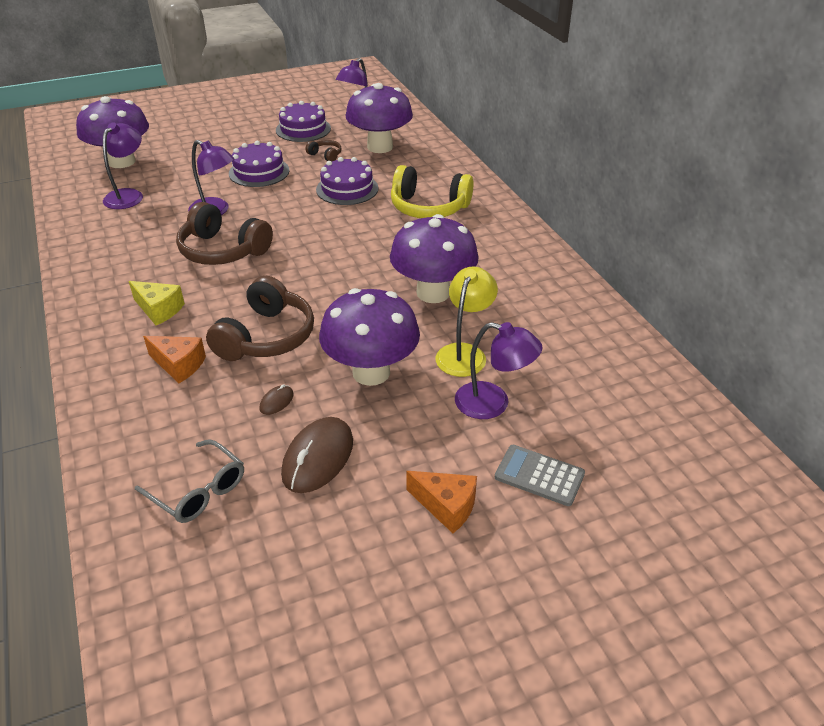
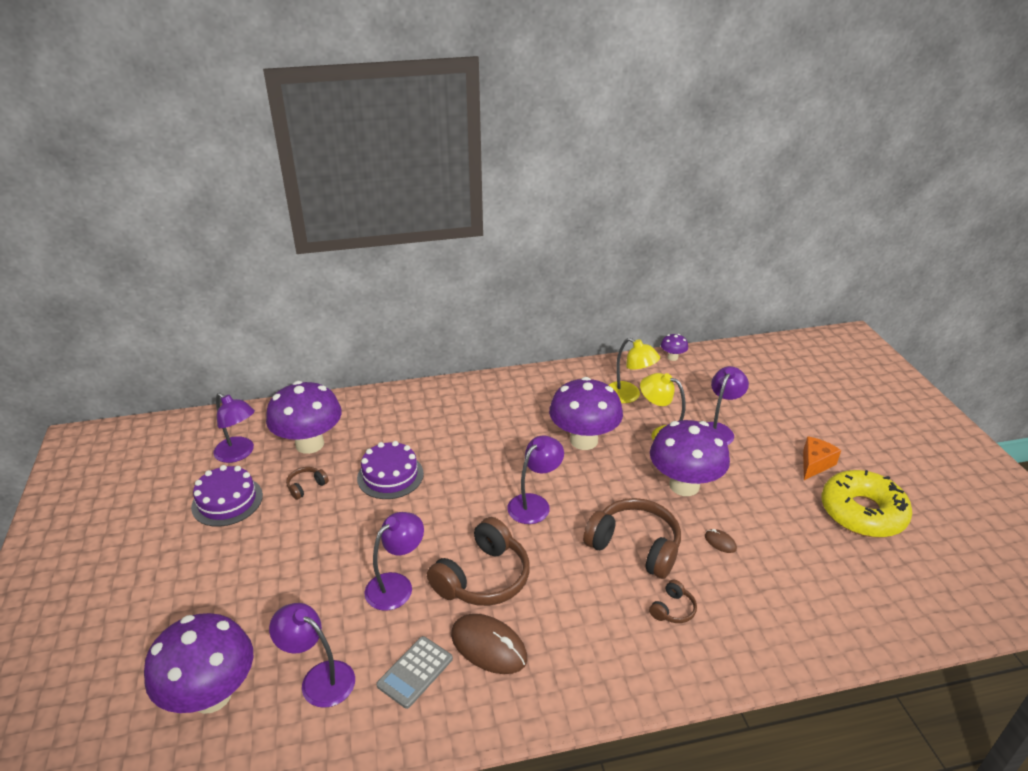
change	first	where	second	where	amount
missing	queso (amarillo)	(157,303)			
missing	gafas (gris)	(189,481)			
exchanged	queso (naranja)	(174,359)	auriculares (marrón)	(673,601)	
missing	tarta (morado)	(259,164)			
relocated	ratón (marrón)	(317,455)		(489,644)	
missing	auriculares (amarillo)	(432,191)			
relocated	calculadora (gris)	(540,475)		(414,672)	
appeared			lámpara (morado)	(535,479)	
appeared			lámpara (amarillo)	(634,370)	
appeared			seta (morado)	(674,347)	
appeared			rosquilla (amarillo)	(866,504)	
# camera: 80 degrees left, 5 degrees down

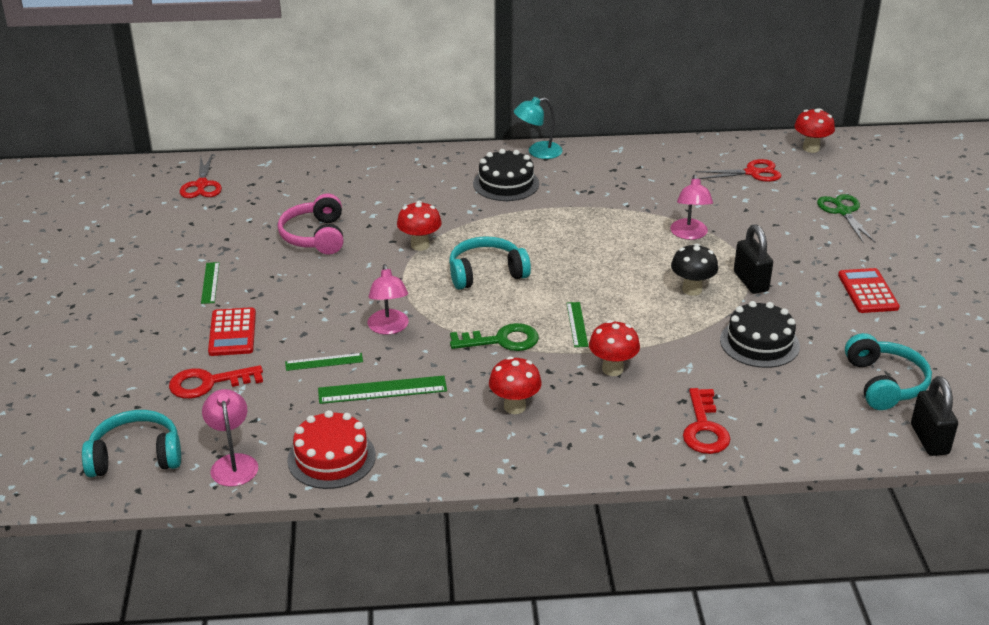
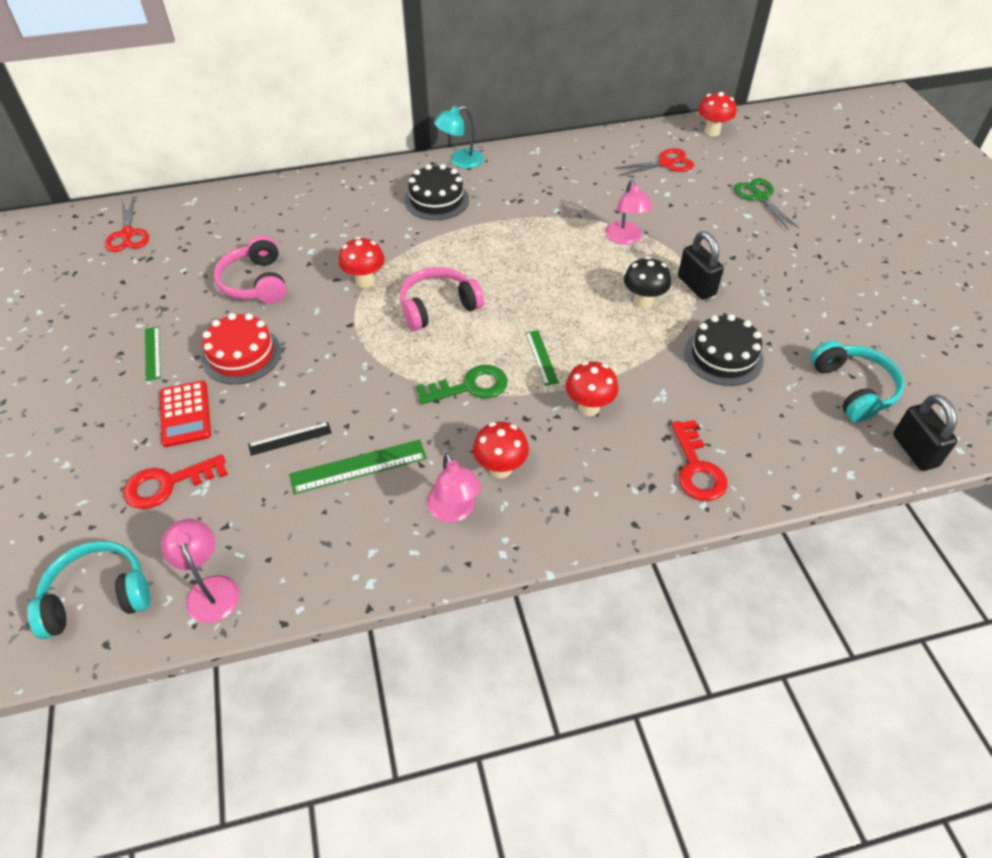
change	first	where	second	where	amount
colour	regla (verde)	(324,362)	regla (negro)	(290,439)	
relocated	tarta (rojo)	(331,449)		(241,348)	
relocated	lámpara (rosa)	(388,299)		(454,487)	
colour	auriculares (turquesa)	(490,263)	auriculares (rosa)	(442,299)	
missing	calculadora (rojo)	(869,290)			
# camera: 10 degrees left, 15 degrees up

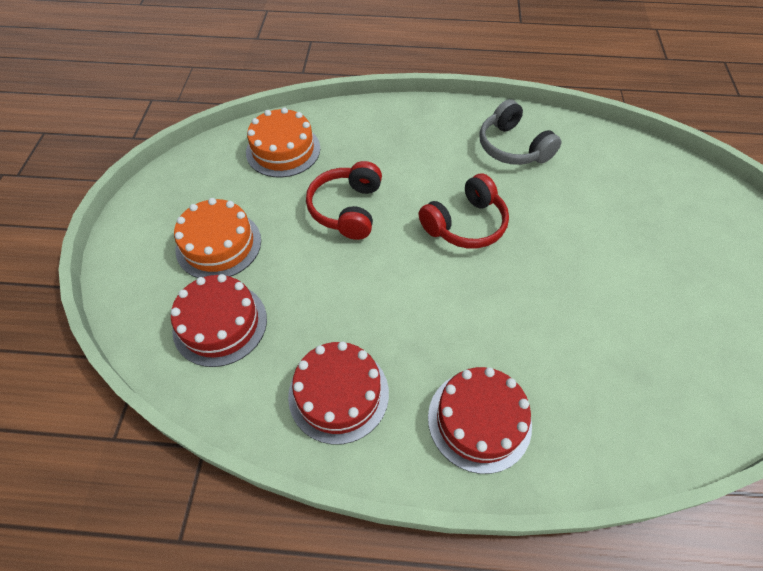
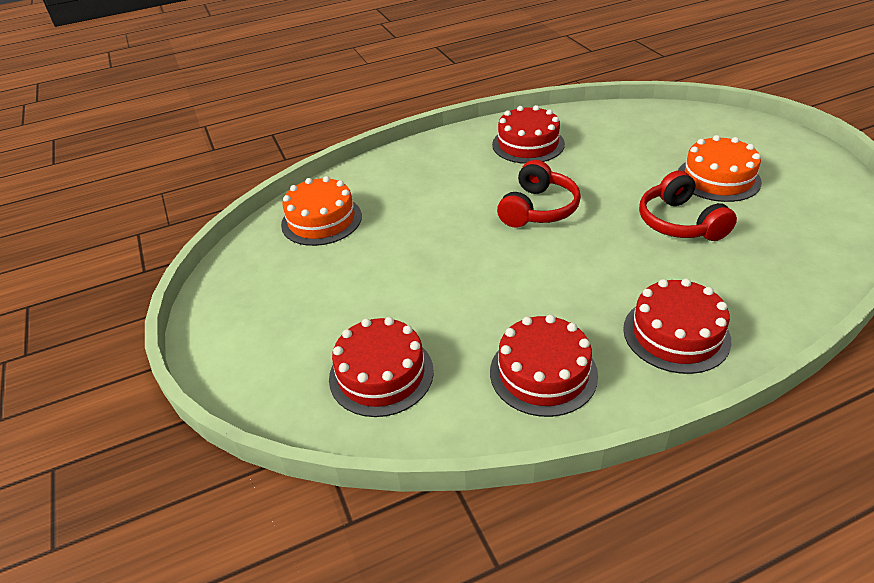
change	first	where	second	where	amount
relocated	tarta (naranja)	(217,238)		(720,168)	
relocated	auriculares (rojo)	(344,200)		(688,206)	
exchanged	auriculares (gris)	(520,132)	tarta (rojo)	(528,134)	
# camera: 25 degrees left, 15 degrees down

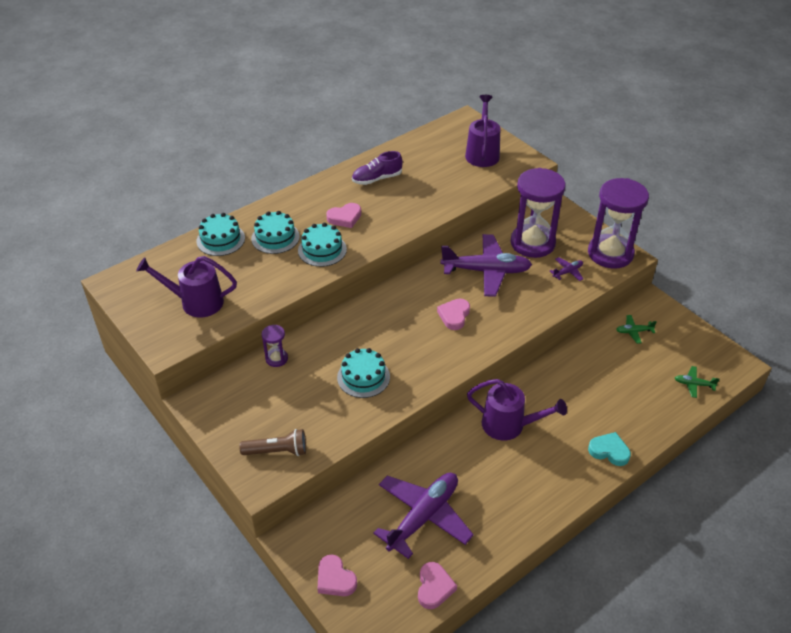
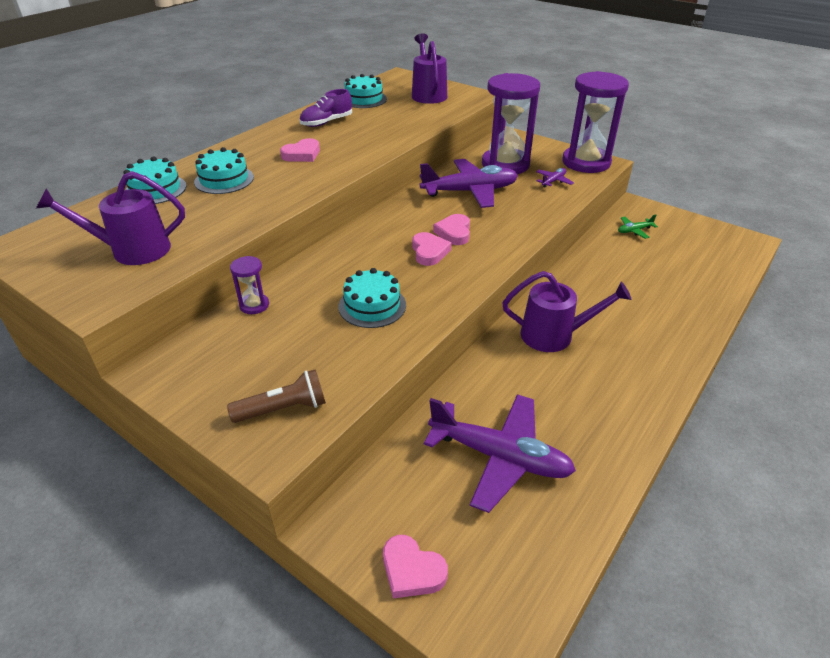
change	first	where	second	where	amount
relocated	tarta (turquesa)	(322,245)		(365,91)	
spun	avión (morado)	(423,516)		(500,453)	90 degrees clockwise
relocated	corazón (rosa)	(437,585)		(432,249)	
missing	corazón (turquesa)	(609,449)			
missing	avión (verde)	(697,382)			
# camera: 15 degrees left, 5 degrees down

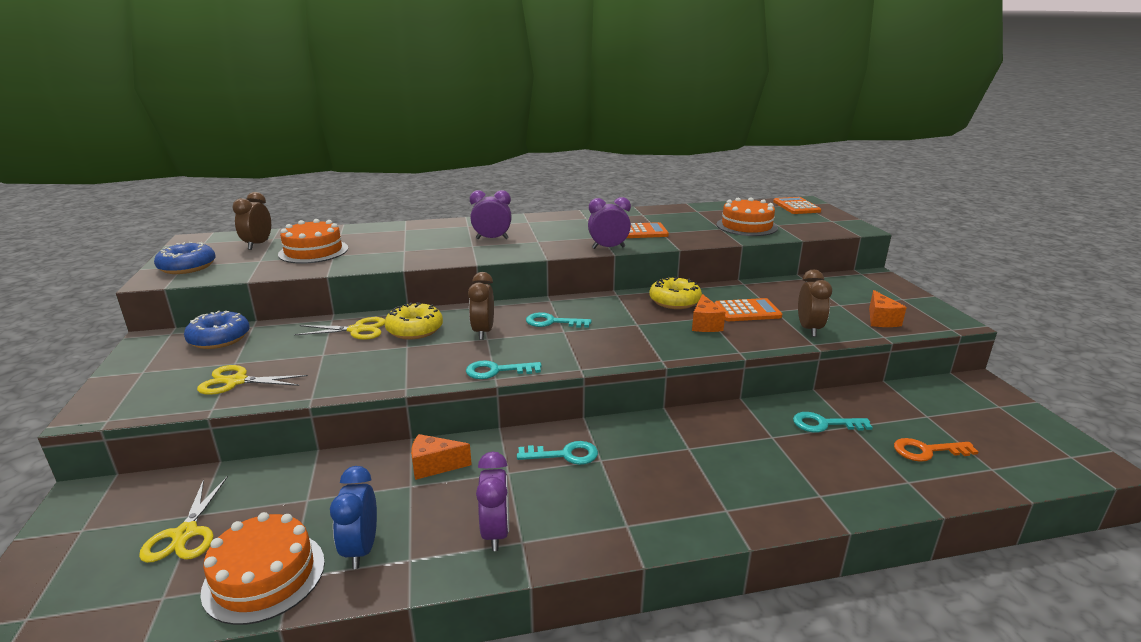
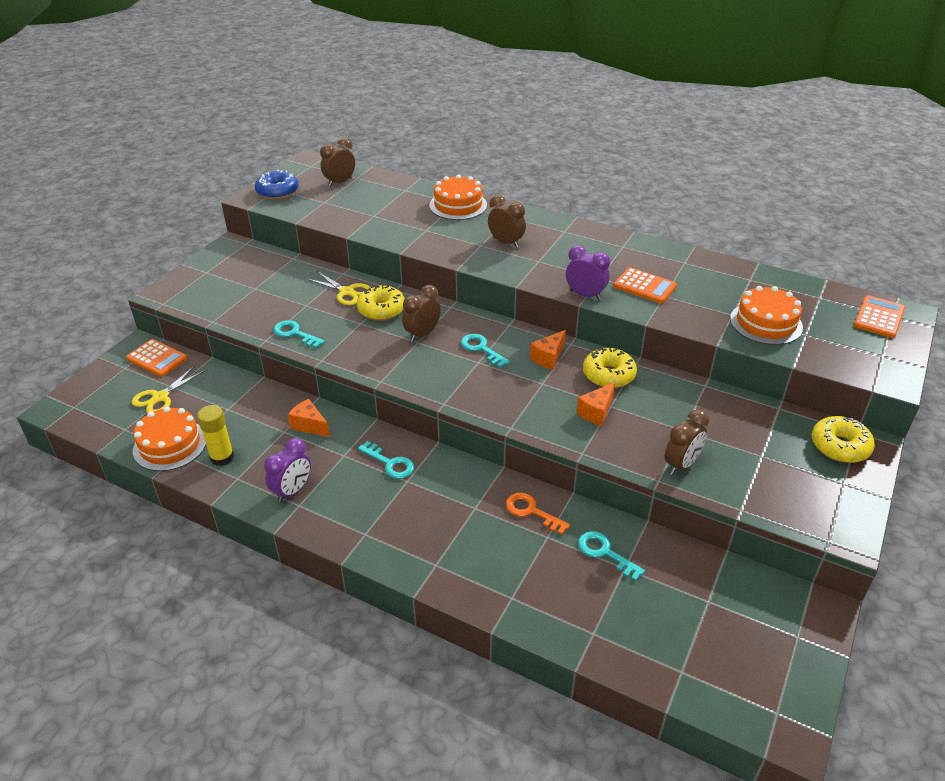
change	first	where	second	where	amount
missing	rosquilla (azul)	(217,330)			
missing	tijeras (amarillo)	(252,380)			
relocated	tarta (naranja)	(313,241)		(458,197)	
exchanged	despertador (azul)	(353,517)	barra de pegamento (amarillo)	(215,435)	
relocated	llave (turquesa)	(504,369)		(299,334)	
colour	despertador (morado)	(491,214)	despertador (marrón)	(507,221)	
relocated	calculadora (naranja)	(748,309)		(157,358)	
relocated	queso (naranja)	(888,308)		(548,350)	
relocated	llave (naranja)	(936,450)		(538,513)	
appeared			rosquilla (amarillo)	(843,439)	
# camera: 40 degrees right, 15 degrees up

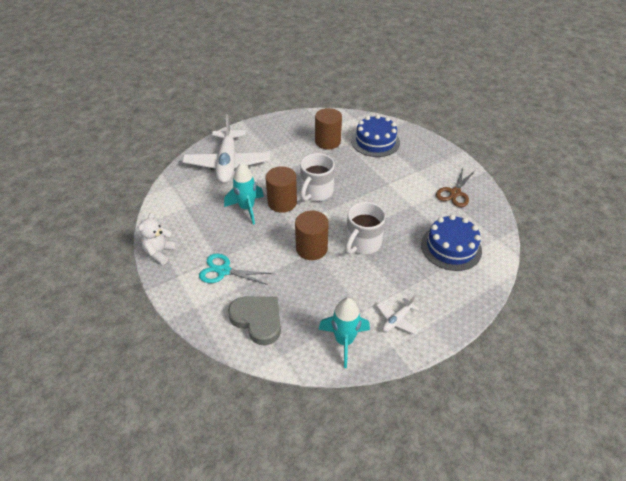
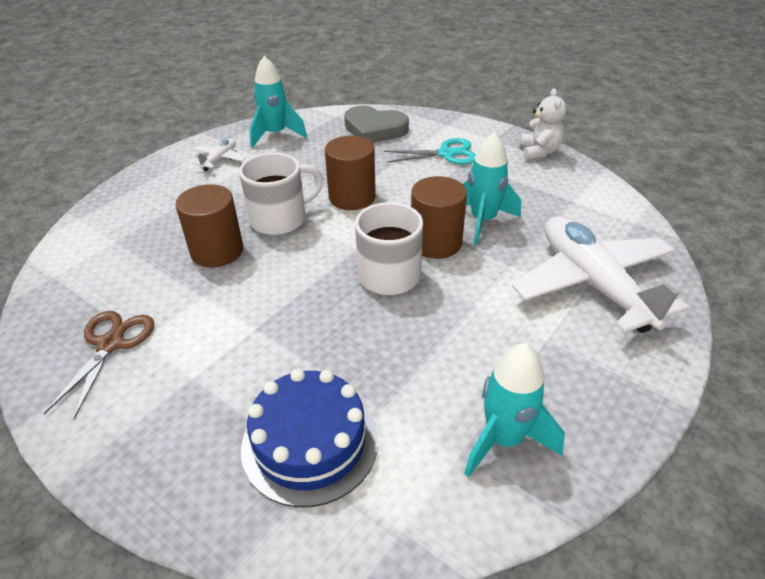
change	first	where	second	where	amount
relocated	cilindro (marrón)	(328,128)		(209,226)	
spun	taza (blanco)	(365,228)		(281,194)	45 degrees clockwise
missing	tarta (azul)	(451,243)			
appeared			cohete (turquesa)	(514,410)	
# camera: 160 degrees right, 5 degrees down

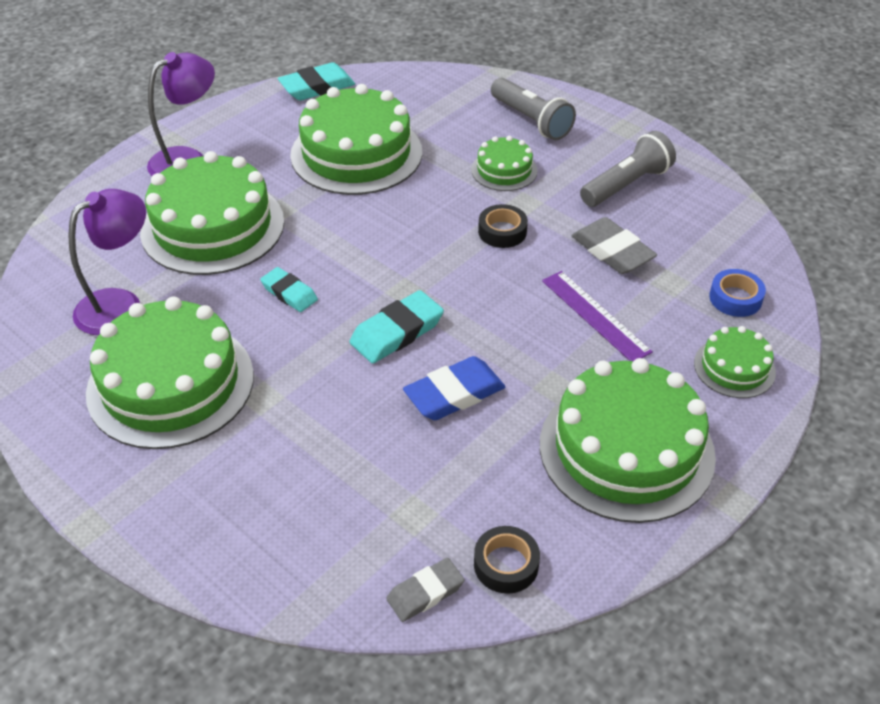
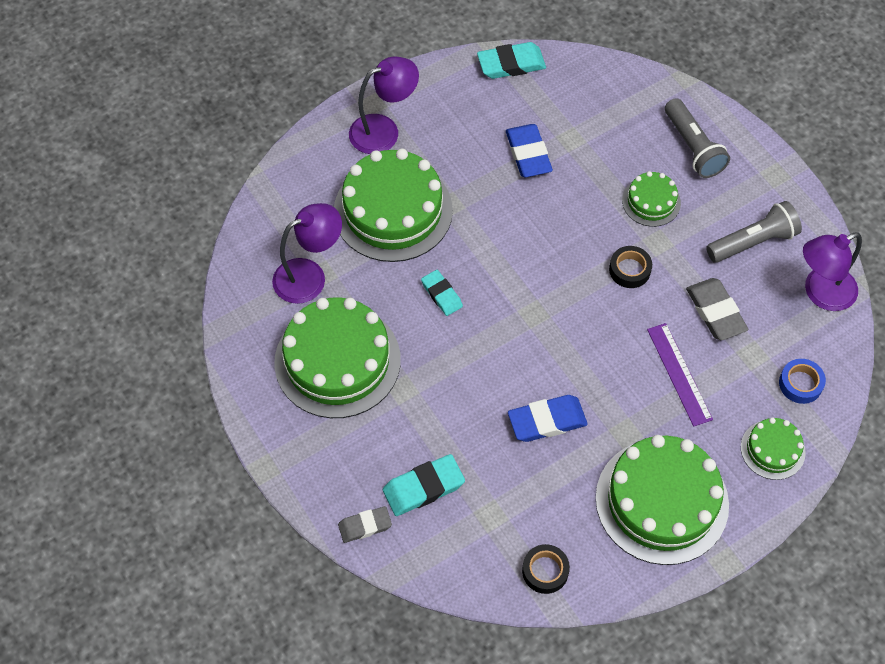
change	first	where	second	where	amount
exchanged	tarta (verde)	(356,139)	goma de borrar (azul)	(529,150)	
relocated	goma de borrar (turquesa)	(396,327)		(424,485)	
relocated	goma de borrar (gris)	(425,590)		(365,524)	
appeared			lámpara (morado)	(832,272)	
# camera: 15 degrees right, 15 degrees up

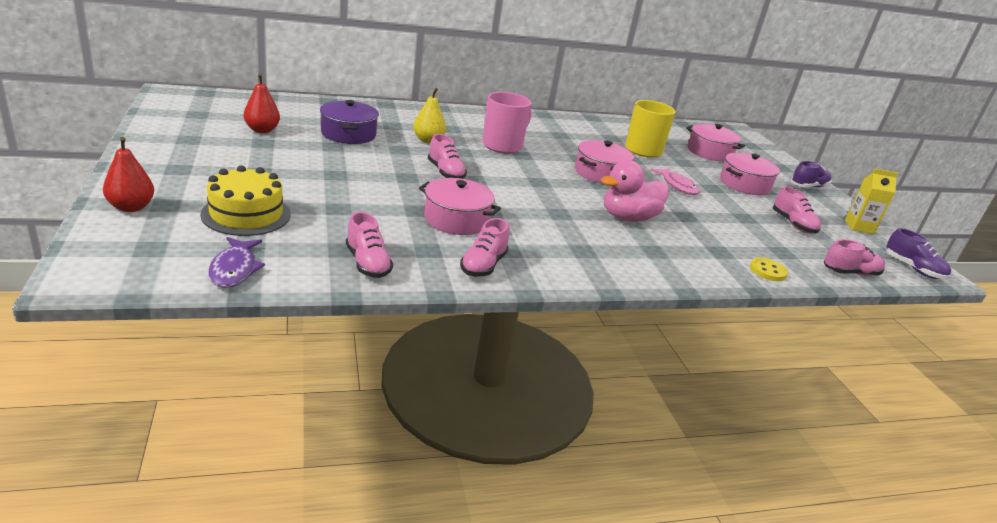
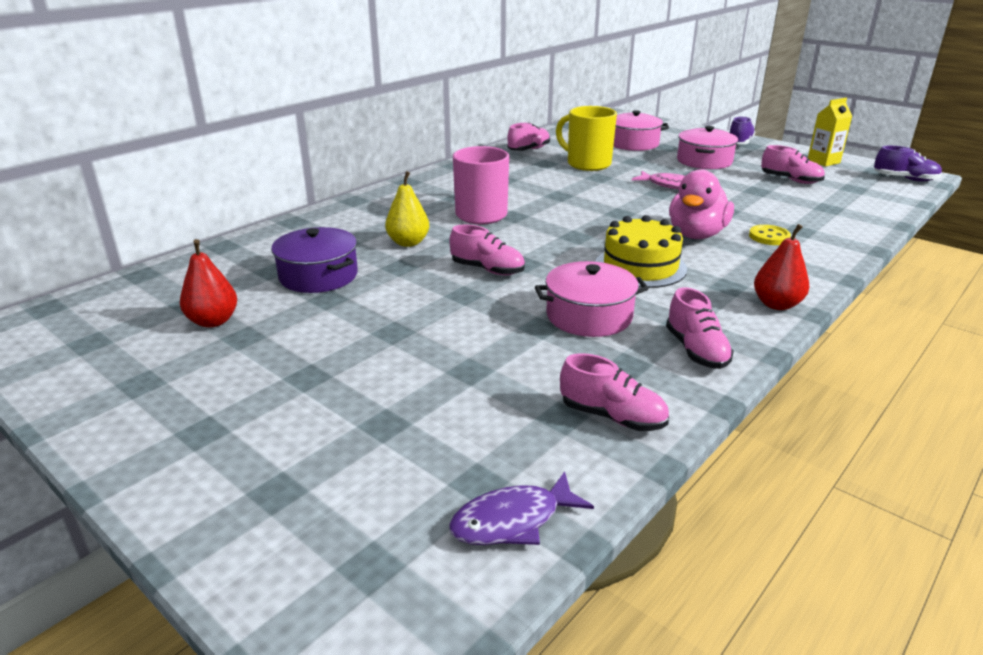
change	first	where	second	where	amount
relocated	pera (rojo)	(128,174)		(781,267)	
relocated	tarta (amarillo)	(245,200)		(641,251)	
spun	pez (morado)	(236,262)		(521,508)	105 degrees clockwise
missing	olla (rosa)	(604,161)			
relocated	botón (amarillo)	(769,269)		(770,235)	
relocated	zapato (rosa)	(854,257)		(529,137)	
# camera: 30 degrees left, 0 degrees up

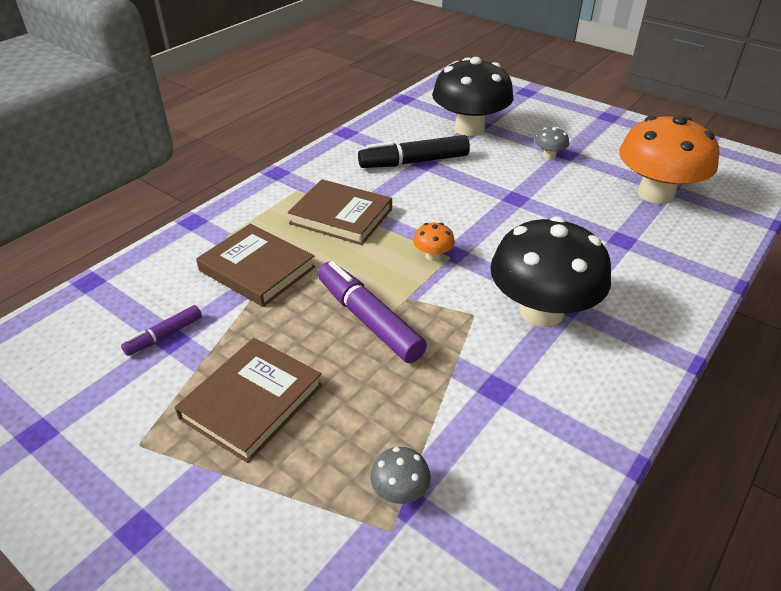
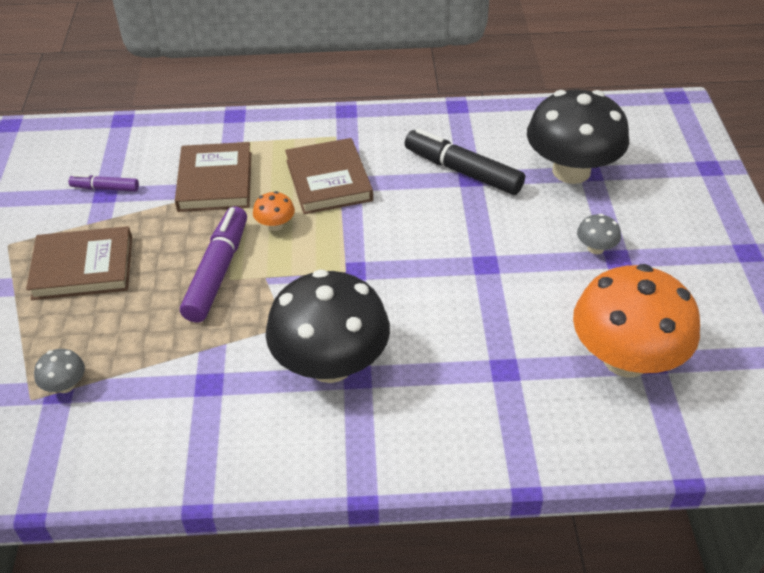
change	first	where	second	where	amount
relocated	seta (naranja)	(434,242)		(274,211)	
# camera: 50 degrees right, 5 degrees up

